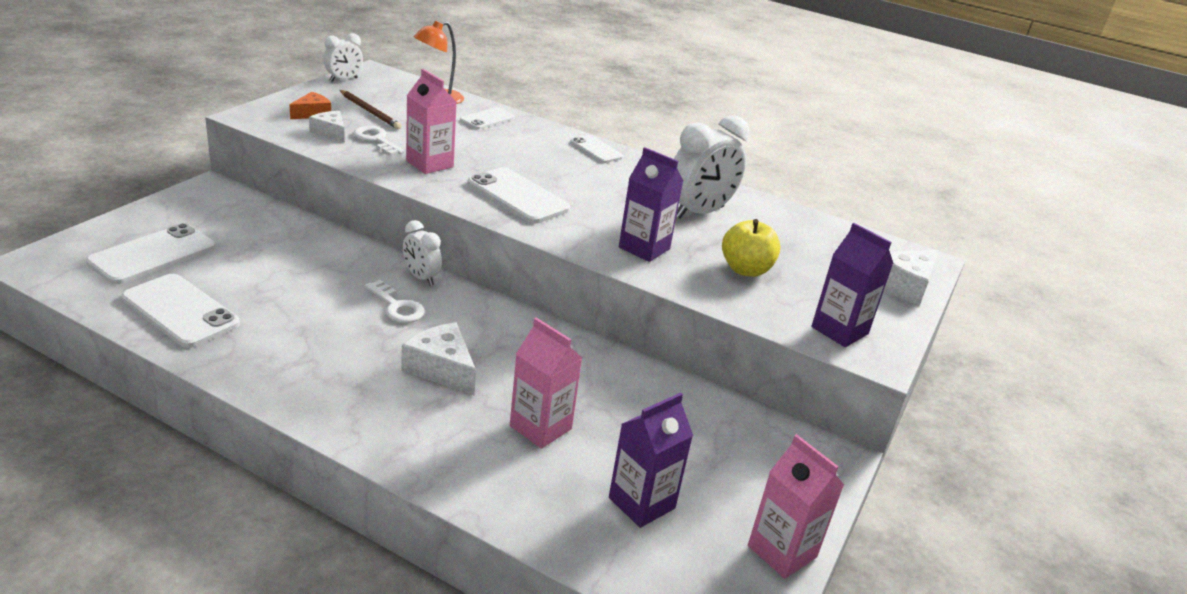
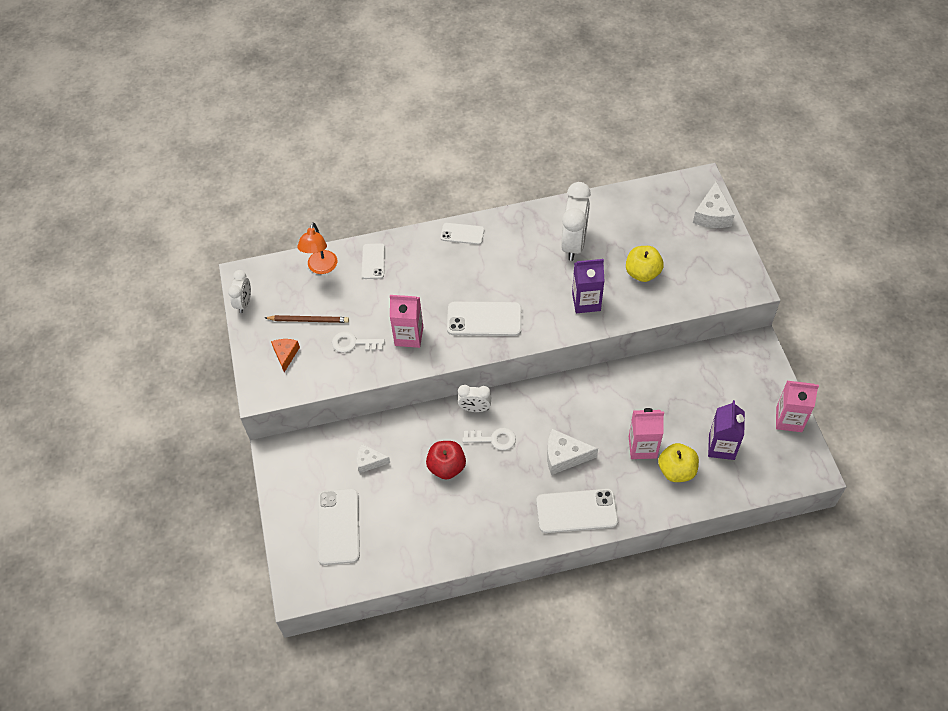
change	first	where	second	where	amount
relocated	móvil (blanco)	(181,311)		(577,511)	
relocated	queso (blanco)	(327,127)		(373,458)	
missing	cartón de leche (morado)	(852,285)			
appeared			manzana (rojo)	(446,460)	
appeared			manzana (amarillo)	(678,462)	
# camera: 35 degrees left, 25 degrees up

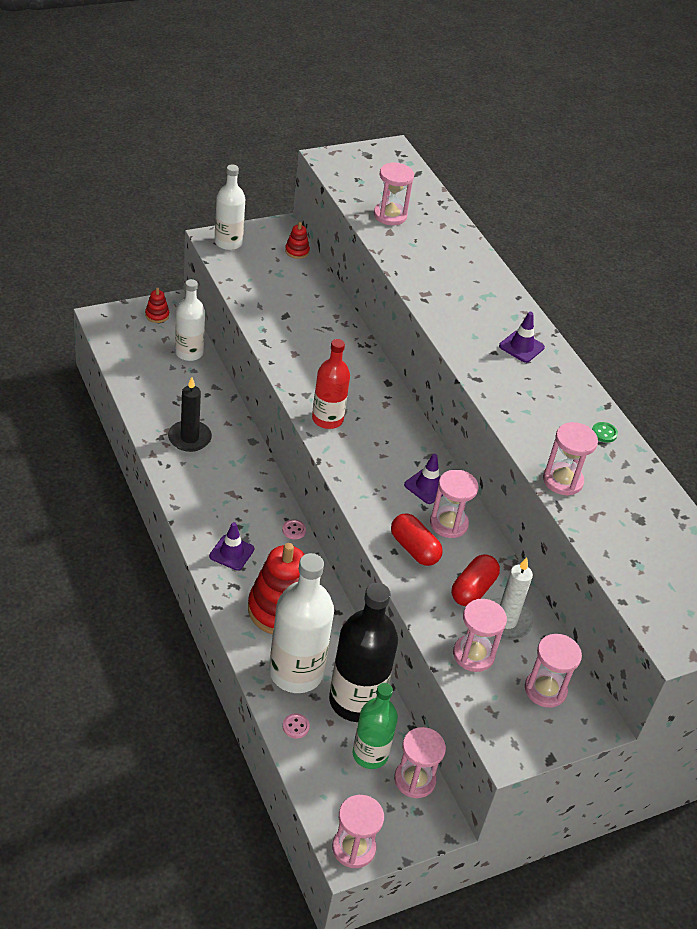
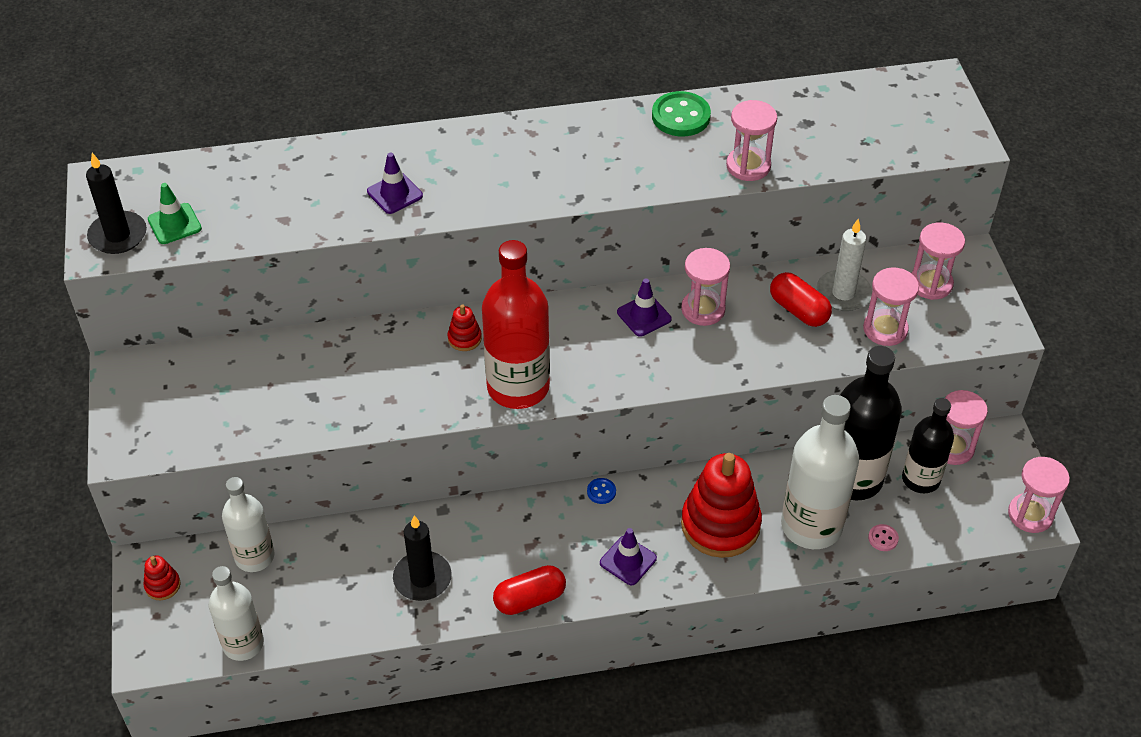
change	first	where	second	where	amount
relocated	botella (blanco)	(230,207)		(236,613)	
colour	botón (rosa)	(294,529)	botón (azul)	(601,491)	
relocated	juguete apilable (rojo)	(297,240)		(465,328)	
size	botella (rojo)	(331,384)		(516,324)	x1.57
colour	botella (verde)	(375,726)	botella (negro)	(928,445)	
missing	reloj de arena (rosa)	(394,193)			
relocated	cápsula (rojo)	(417,539)		(529,590)	
relocated	cono de tráfico (morado)	(522,337)		(395,183)	
size	botón (verde)	(605,432)		(681,113)	x2.07
appeared			vela (negro)	(116,203)	
appeared			cono de tráfico (verde)	(175,213)	
# camera: 70 degrees left, 5 degrees up

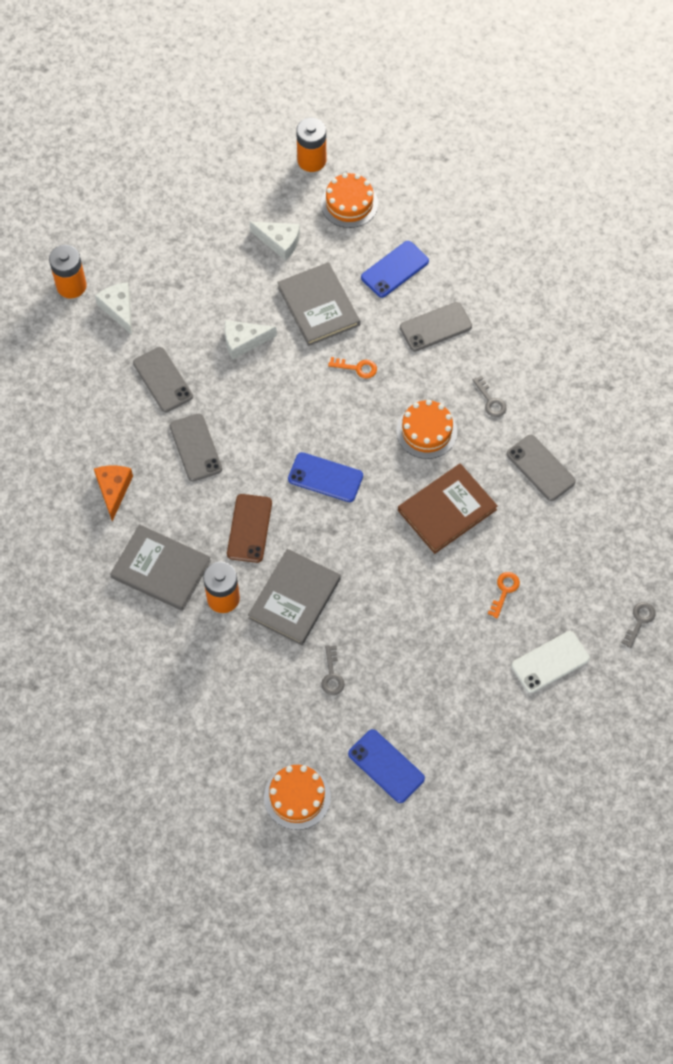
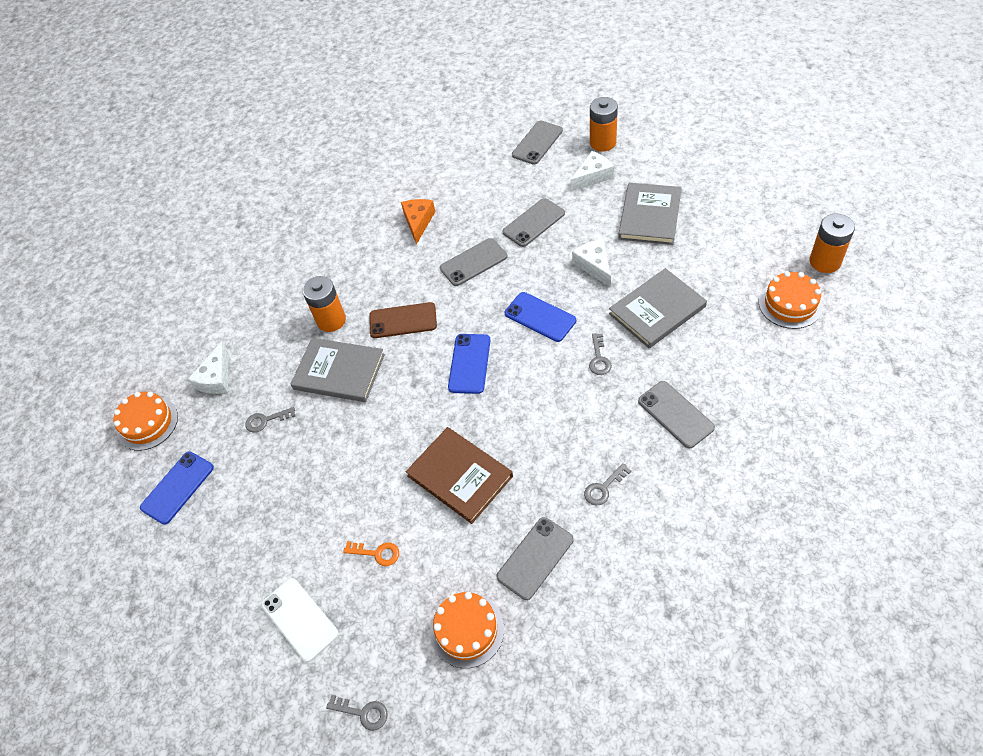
change	first	where	second	where	amount
spun	queso (naranja)	(113,493)		(418,222)	75 degrees counterclockwise
relocated	libro (gris)	(160,567)		(650,214)	
relocated	queso (blanco)	(275,241)		(208,367)	
colour	llave (naranja)	(352,368)	llave (gris)	(600,354)	
relocated	móvil (azul)	(395,269)		(540,317)	
relocated	tarta (naranja)	(426,429)		(467,630)	
appeared			móvil (gris)	(537,142)	
# camera: 85 degrees right, 10 degrees down

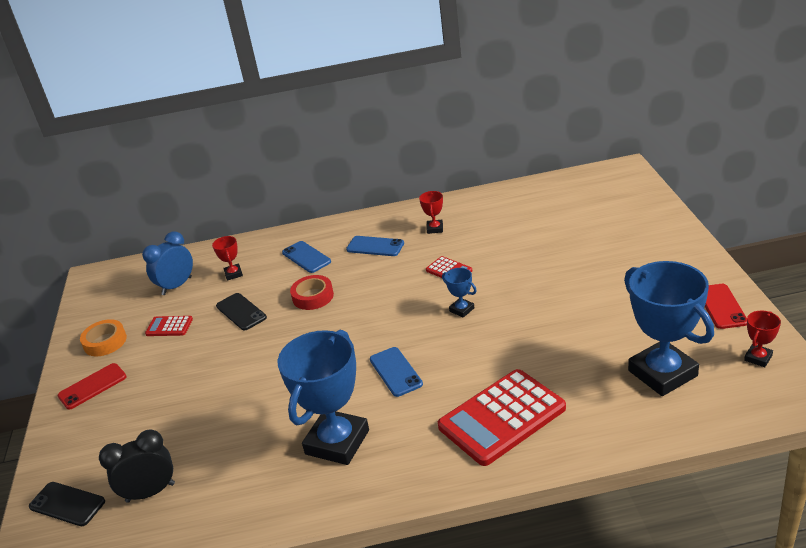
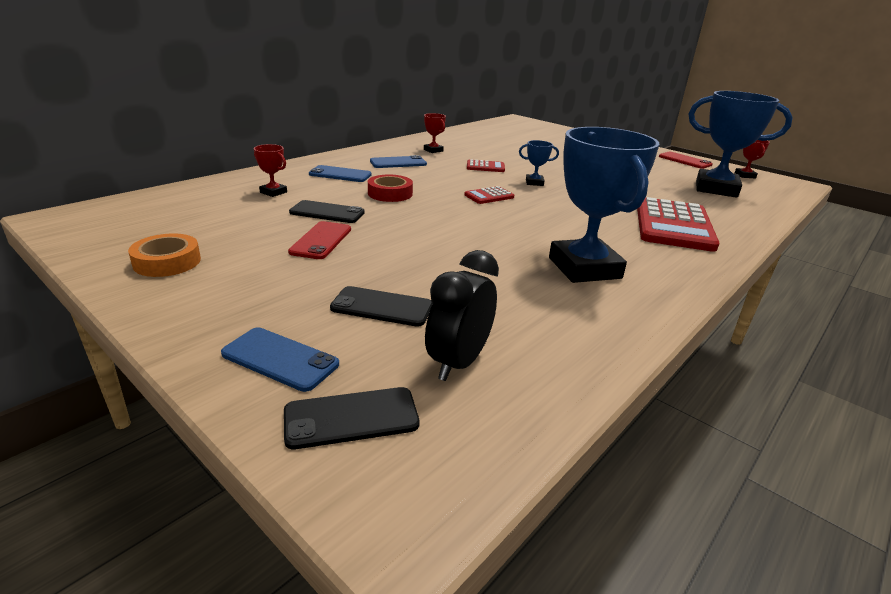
change	first	where	second	where	amount
relocated	móvil (rojo)	(92,386)		(319,240)	
missing	despertador (azul)	(167,263)			
relocated	calculadora (rojo)	(169,326)		(489,195)	
relocated	móvil (azul)	(396,372)		(280,359)	
appeared			móvil (negro)	(381,306)	
# camera: 45 degrees left, 5 degrees down

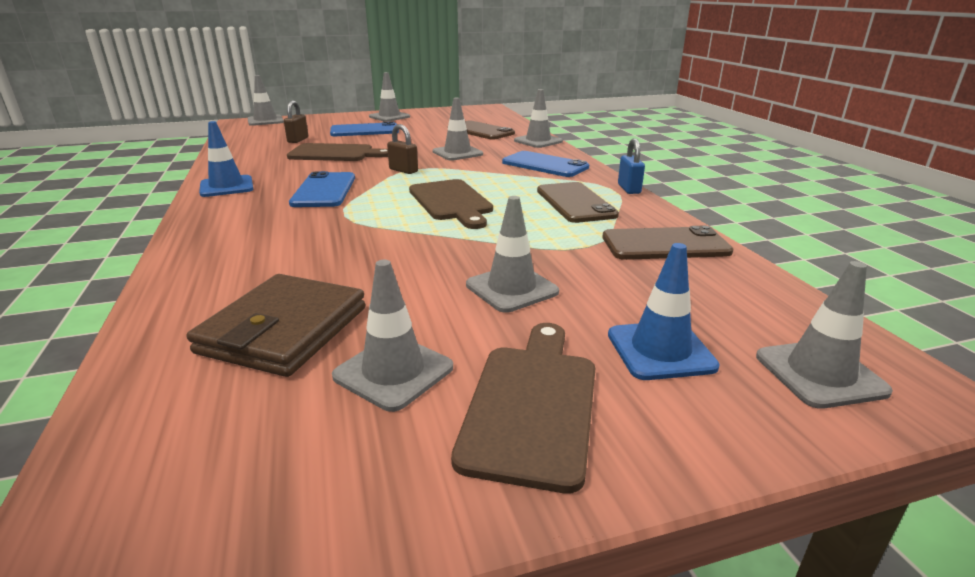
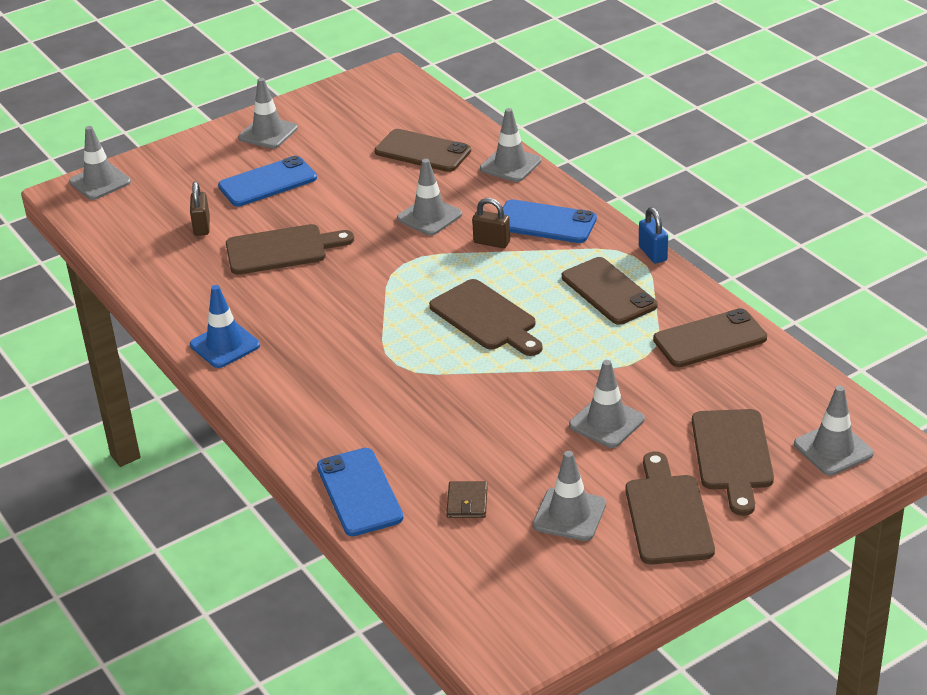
change	first	where	second	where	amount
size	cartera (marrón)	(276,325)		(467,499)	x0.46
relocated	móvil (azul)	(322,189)		(360,492)	
relocated	candado (marrón)	(402,149)		(491,223)	
exchanged	cono de tráfico (azul)	(664,311)	tabla de cortar (marrón)	(733,462)	
# camera: 15 degrees left, 10 degrees up

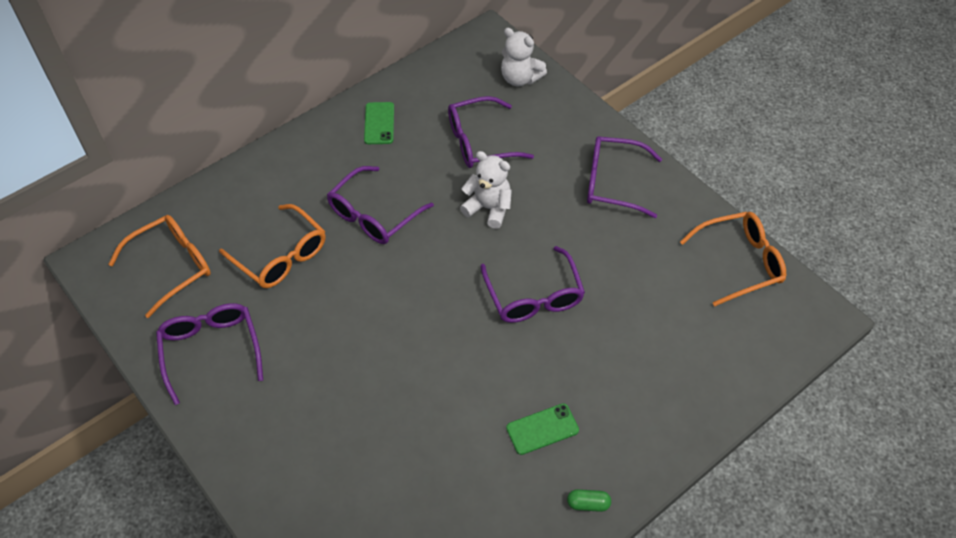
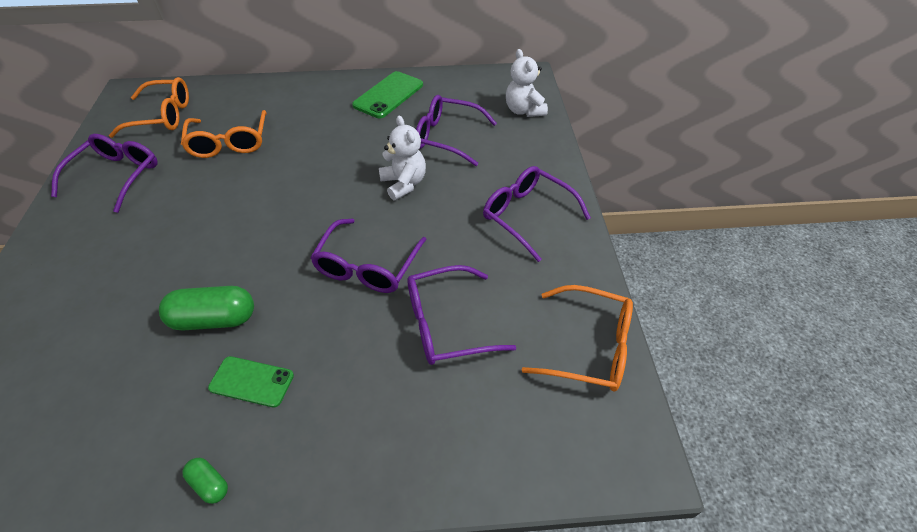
change	first	where	second	where	amount
relocated	gafas (morado)	(380,205)		(462,315)	
size	móvil (verde)	(379,123)		(387,94)	x1.53
appeared			cápsula (verde)	(206,308)	
# camera: 35 degrees right, 5 degrees down

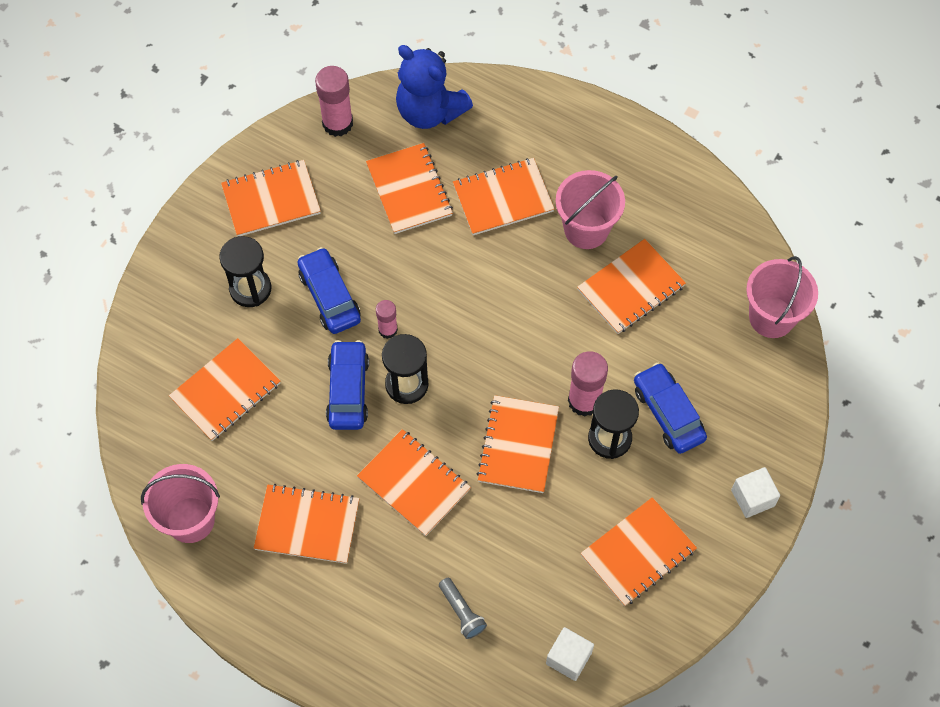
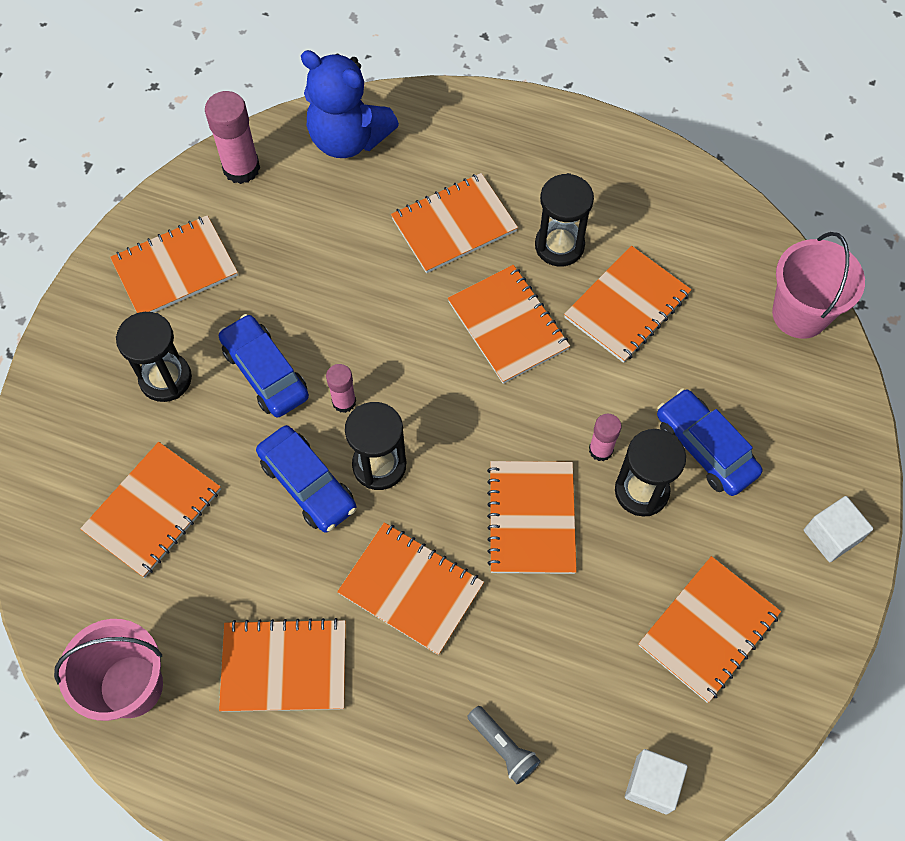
change	first	where	second	where	amount
spun	coche (azul)	(347,385)		(306,479)	150 degrees clockwise
relocated	cuaderno (naranja)	(409,188)		(509,324)	
exchanged	balde (rosa)	(590,209)	reloj de arena (negro)	(564,220)	
size	barra de pegamento (rosa)	(588,384)		(605,437)	x0.59
# camera: 10 degrees left, 0 degrees up

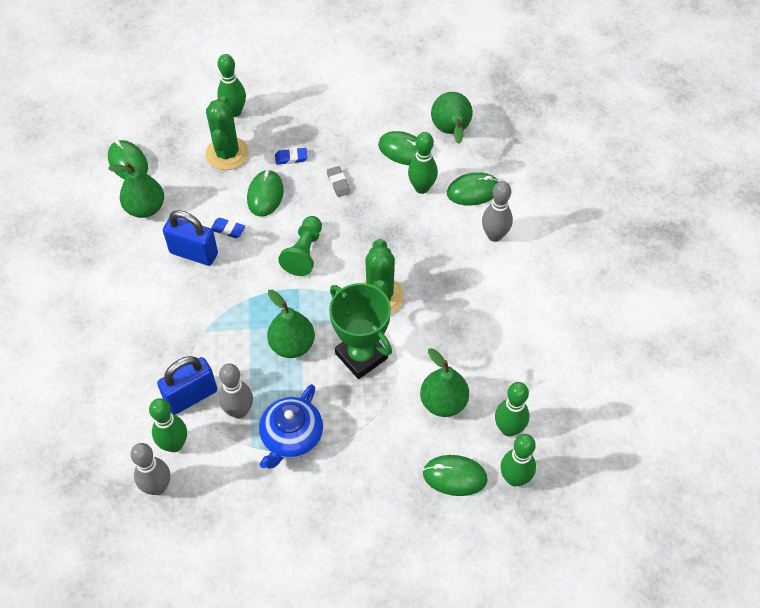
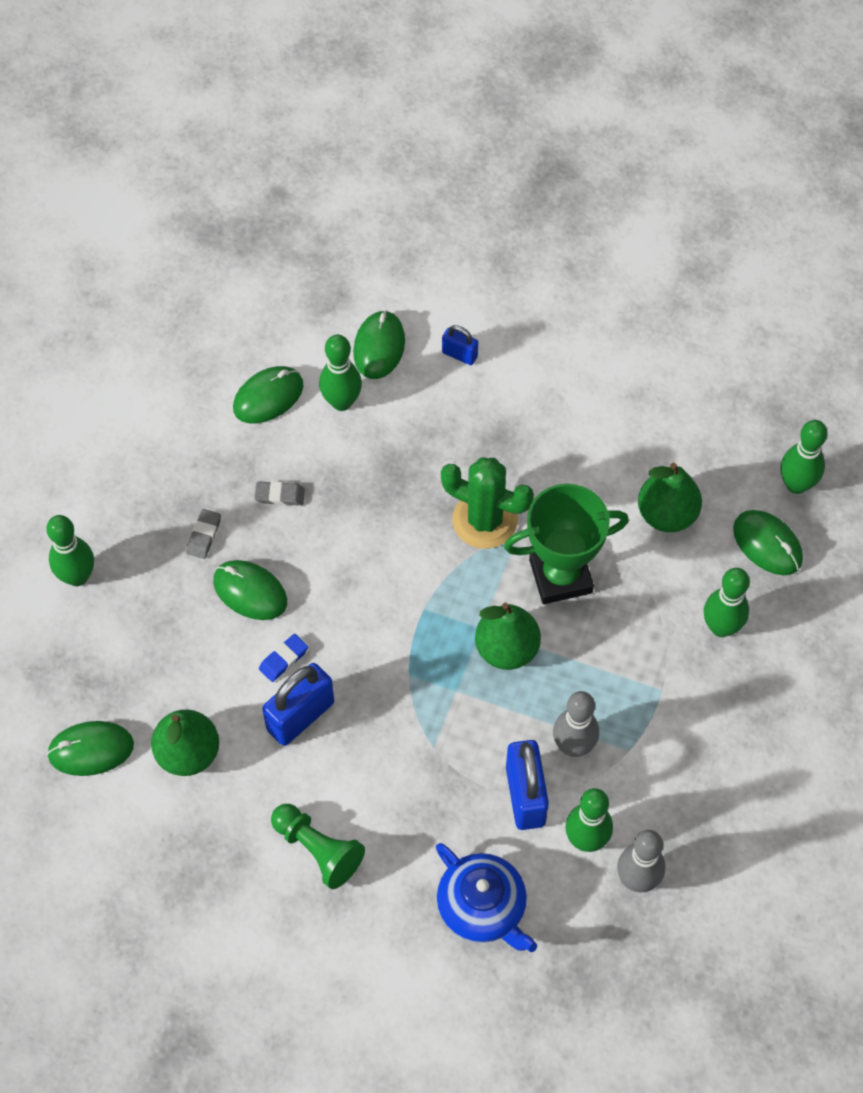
change	first	where	second	where	amount
missing	cactus (verde)	(227,133)			
relocated	tetera (azul)	(291,426)		(486,897)	
colour	goma de borrar (azul)	(291,156)	goma de borrar (gris)	(203,534)	
relocated	peón (verde)	(300,246)		(318,846)	
spun	ratón (verde)	(455,475)		(768,542)	75 degrees counterclockwise
missing	pera (verde)	(452,118)			
exchanged	bolo (gris)	(497,211)	candado (azul)	(460,345)	
relocated	bolo (verde)	(512,409)		(727,602)	
# camera: 65 degrees left, 5 degrees up

